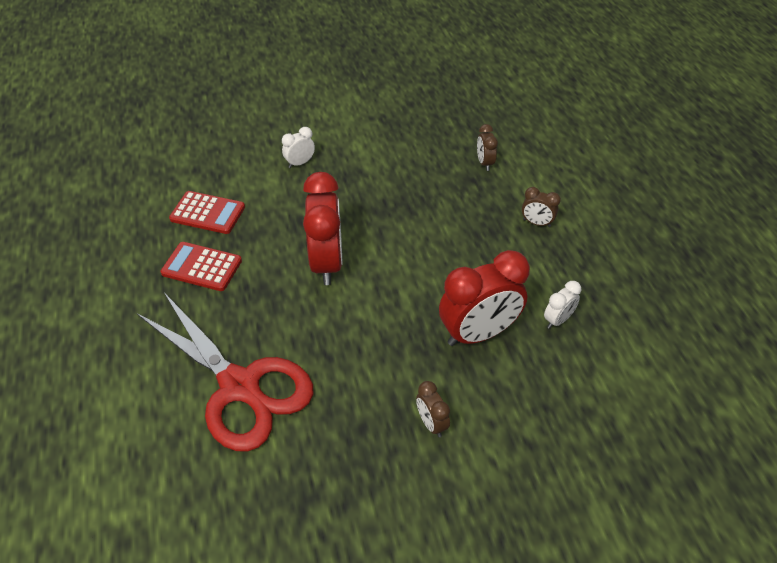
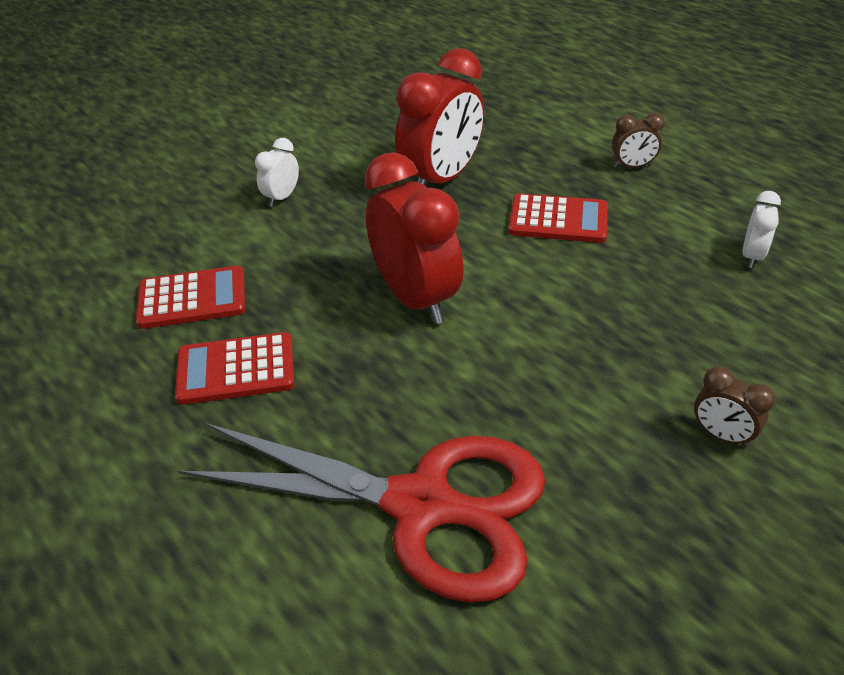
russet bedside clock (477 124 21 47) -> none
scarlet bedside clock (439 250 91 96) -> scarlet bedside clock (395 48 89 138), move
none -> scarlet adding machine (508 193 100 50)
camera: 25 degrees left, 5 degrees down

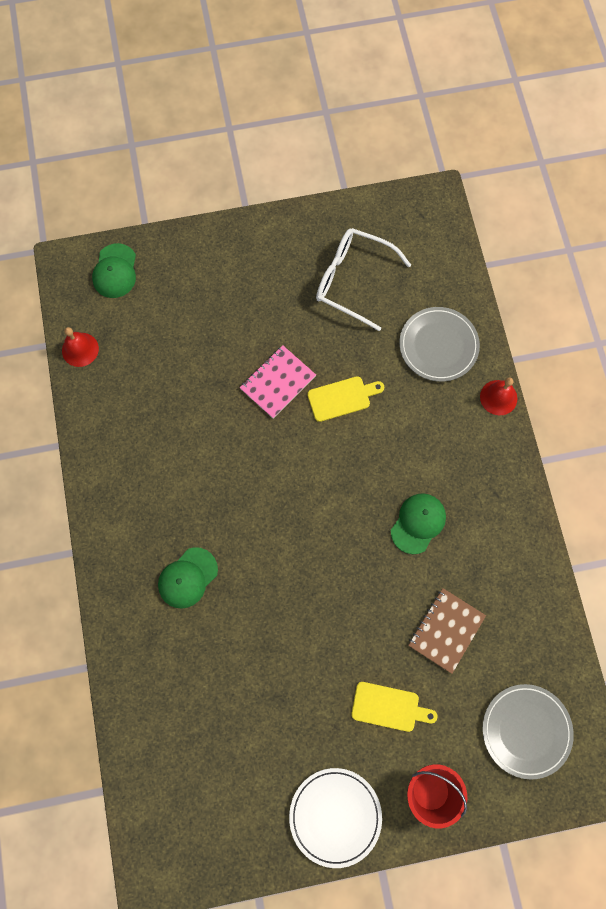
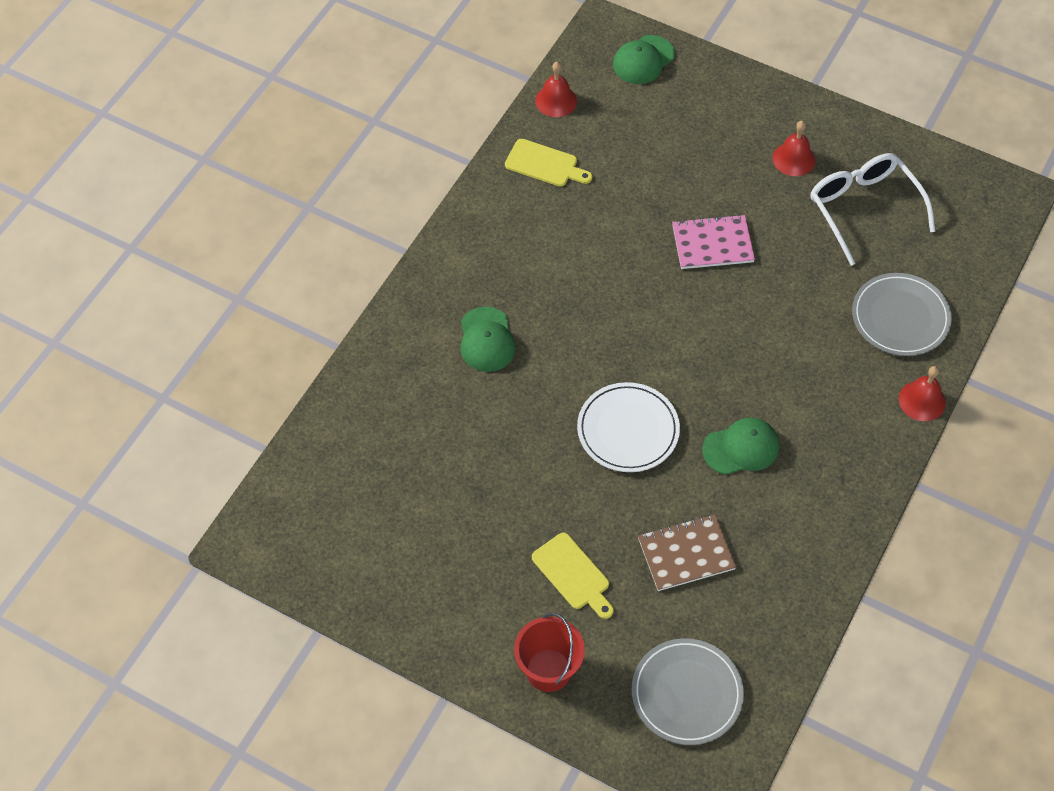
bright yellow cutting board (307 376 77 46) -> bright yellow cutting board (505 139 87 48), move
emerald peaked cap (158 547 60 62) -> emerald peaked cap (461 307 55 65), 90 degrees counterclockwise
snow-white dinner plate (289 768 93 100) -> snow-white dinner plate (577 382 103 90), move
none -> scarlet hand bell (773 121 43 55)
camera: 40 degrees right, 15 degrees down

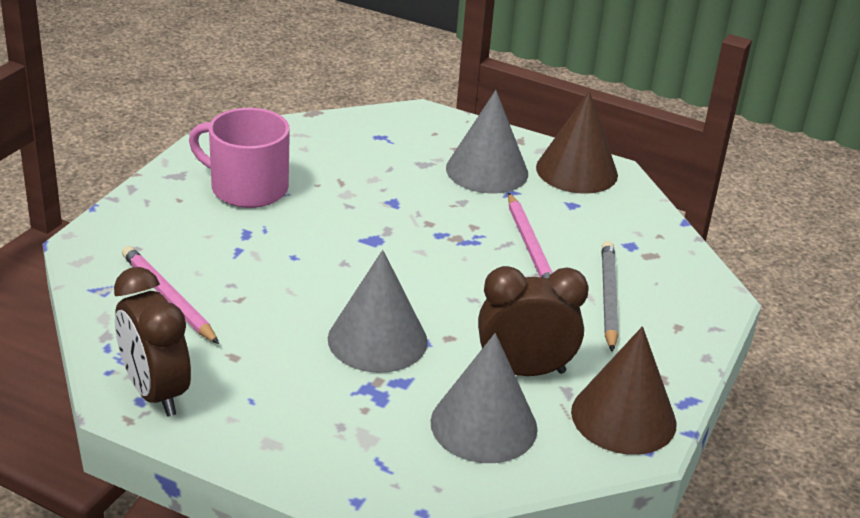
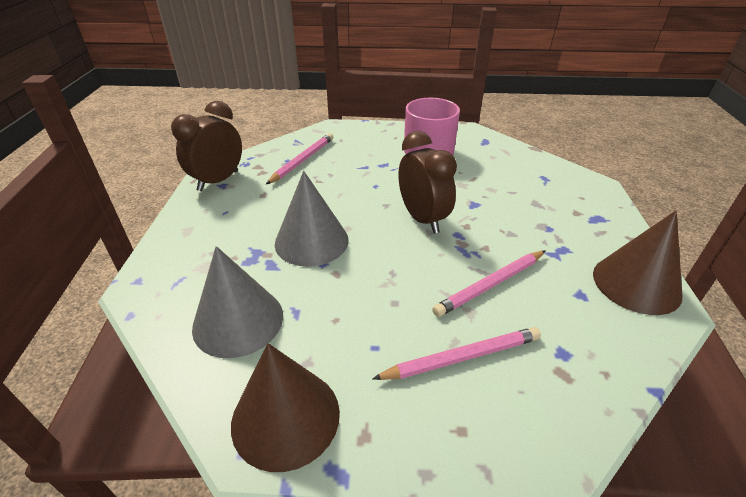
ash-grey cone shape (446 90 82 104) -> none
ash-grey pencil (601 241 17 111) -> rose-pink pencil (372 327 169 53)
russet bedside clock (478 266 111 110) -> russet bedside clock (398 131 59 102), move
camera: 70 degrees right, 5 degrees up

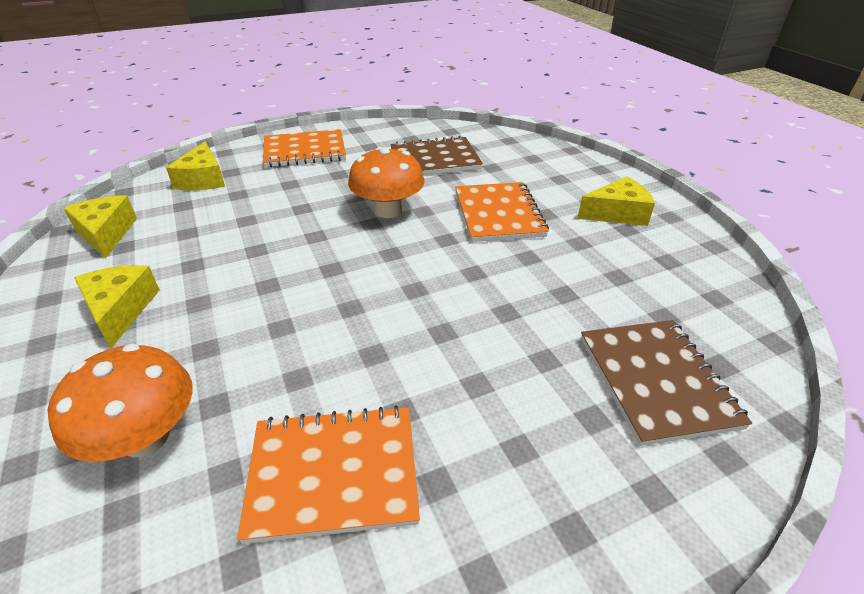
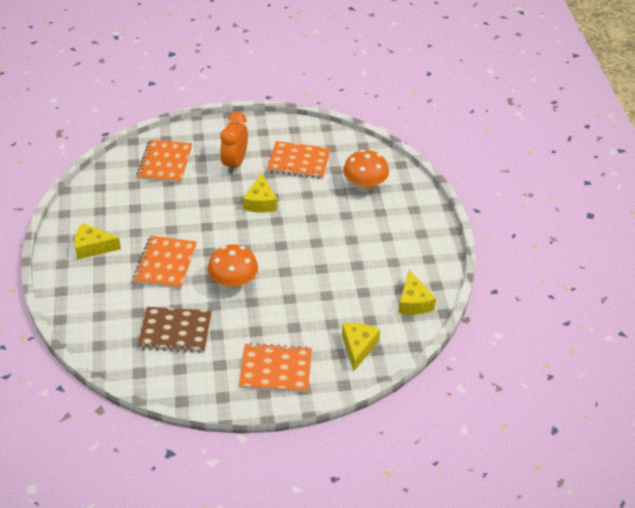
bright yellow cheese (74 265 86 83) -> bright yellow cheese (243 173 34 40), move
russet notebook (581 320 171 126) -> bright orange notebook (137 140 55 43)
none -> bright orange bedside clock (220 112 28 62)
camera: 165 degrees left, 5 degrees up

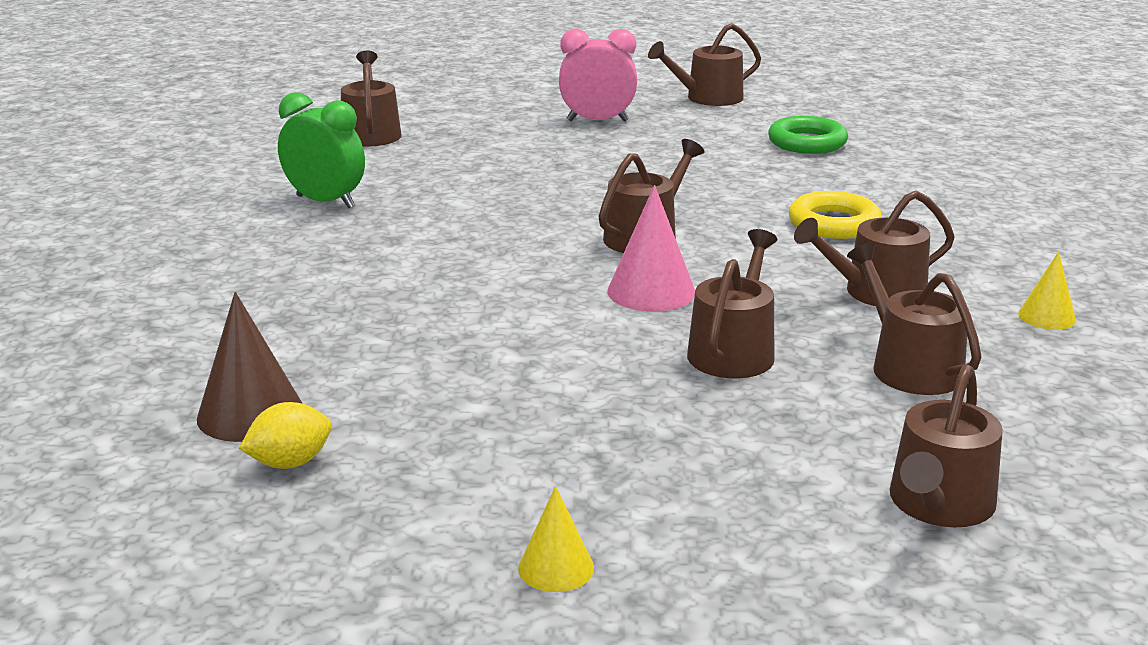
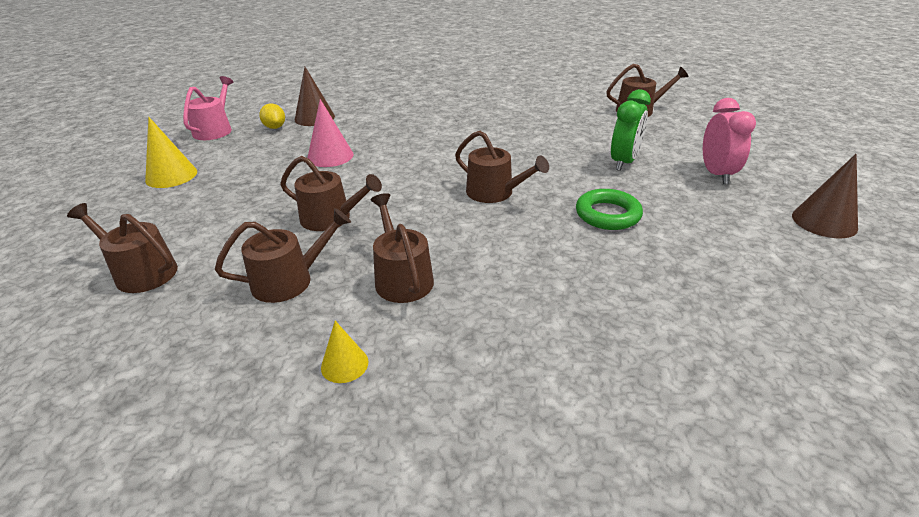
russet watering pot (648 23 113 83) -> russet cone shape (792 154 66 84)
emerald bedside clock (278 92 87 116) -> emerald bedside clock (611 89 40 82), move
emerald ring (768 116 80 38) -> emerald ring (576 189 67 41), move
rose-pink cone shape (607 185 88 126) -> rose-pink cone shape (307 99 47 68), move
bright yellow ring (789 191 93 48) -> none
bright yellow cone shape (518 486 76 106) -> bright yellow cone shape (145 117 52 71), x1.66
none -> rose-pink watering pot (183 76 50 64)
camera: 90 degrees right, 10 degrees up

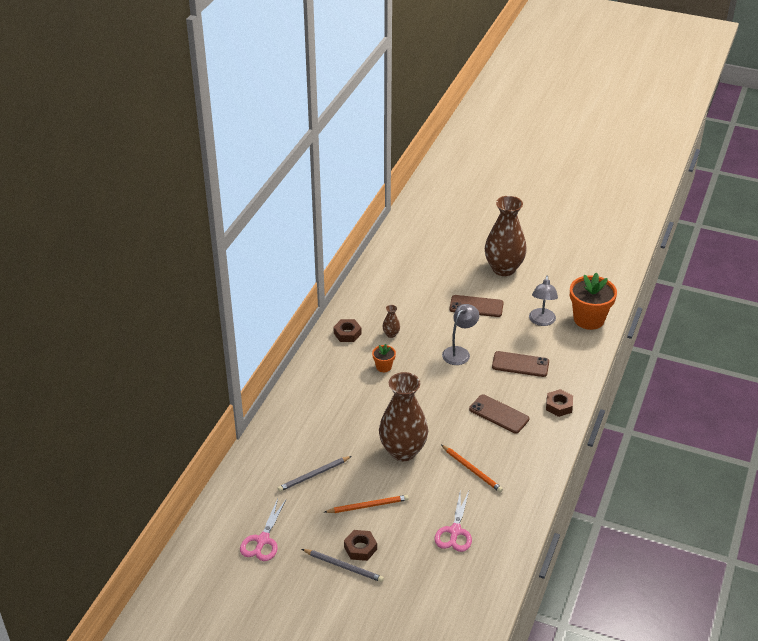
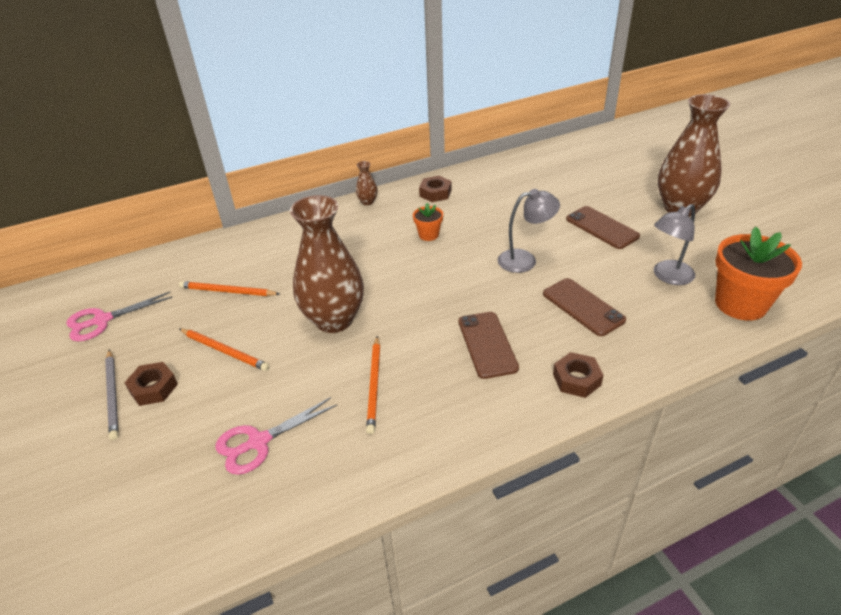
russet vase (382 305 18 33) -> russet vase (356 161 21 44), move
ash-grey pencil (277 456 75 36) -> bright orange pencil (179 281 101 15)
camera: 45 degrees right, 0 degrees up

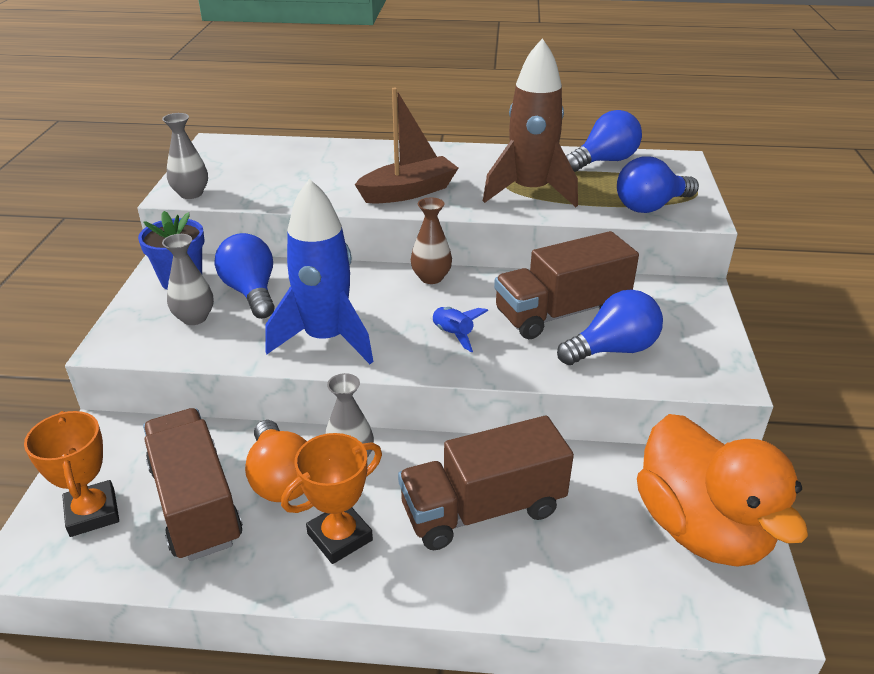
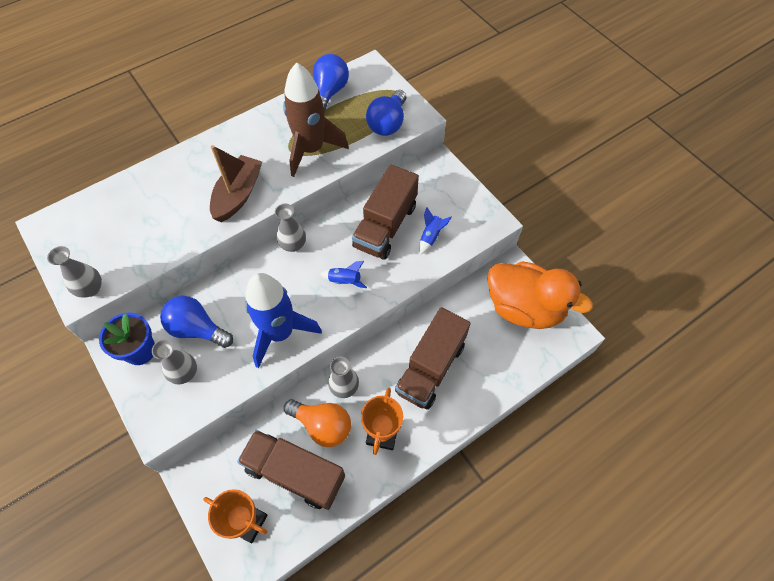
russet vase (411 197 41 87) -> ash-grey vase (275 204 31 48)
blue bulb (557 290 106 75) -> blue rocket (419 207 33 48)
camera: 40 degrees left, 25 degrees up

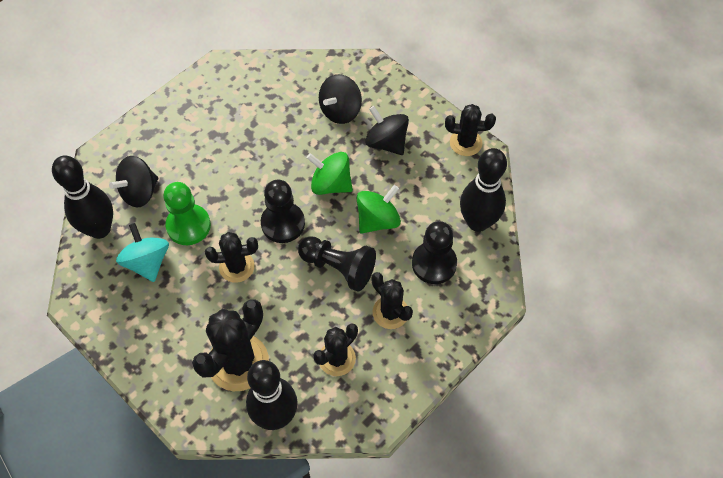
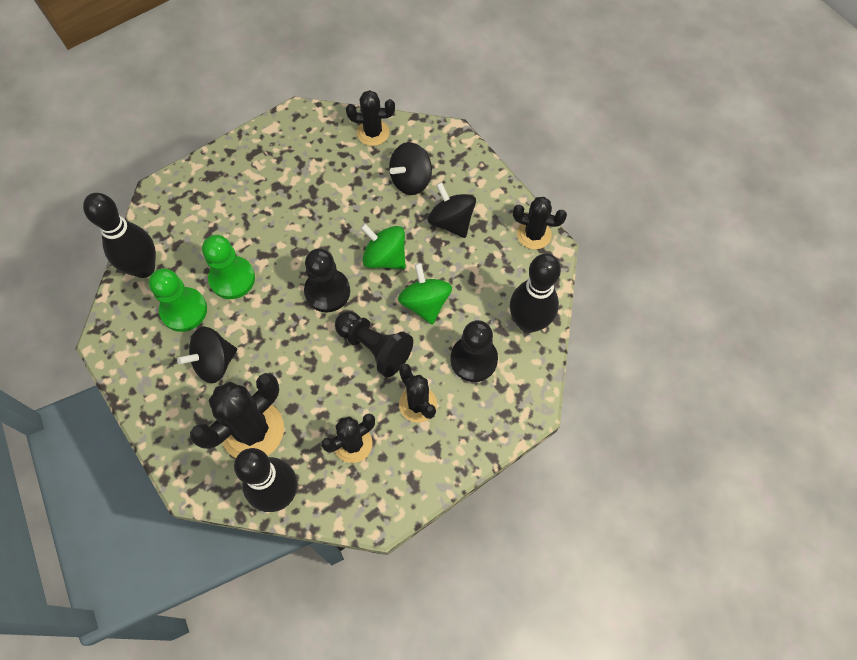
jet-black toy top (109 156 50 52) -> jet-black toy top (177 327 60 56), move
emerald toy top (357 185 44 49) -> emerald toy top (398 263 54 62), 75 degrees counterclockwise
turquoise toy top (116 223 53 59) -> emerald chess pawn (149 268 58 64)
jet-black saguaro cactus (205 232 53 51) -> jet-black saguaro cactus (346 90 49 56), move
camera: 10 degrees right, 5 degrees up

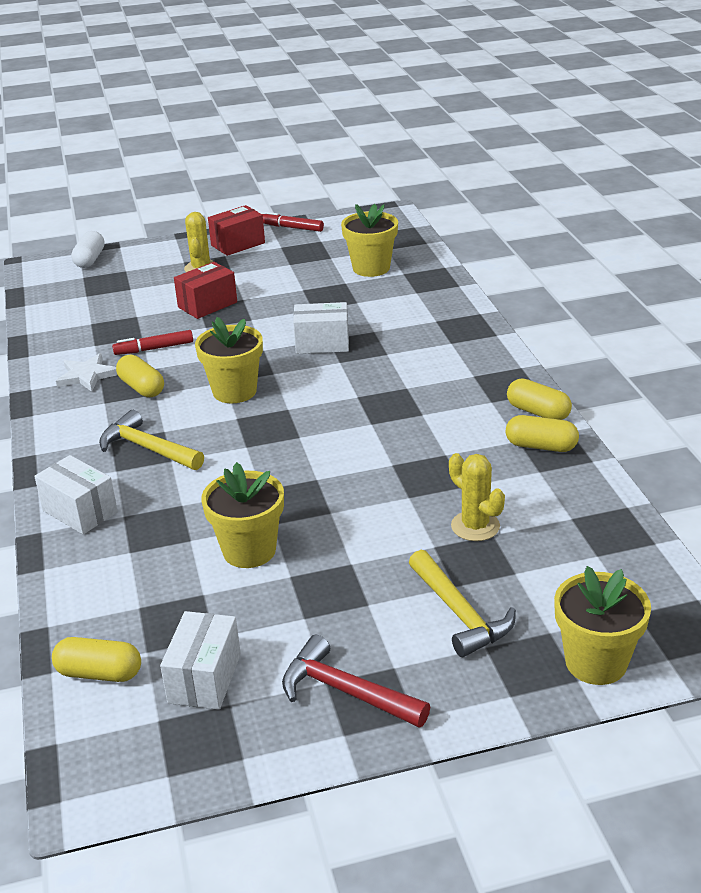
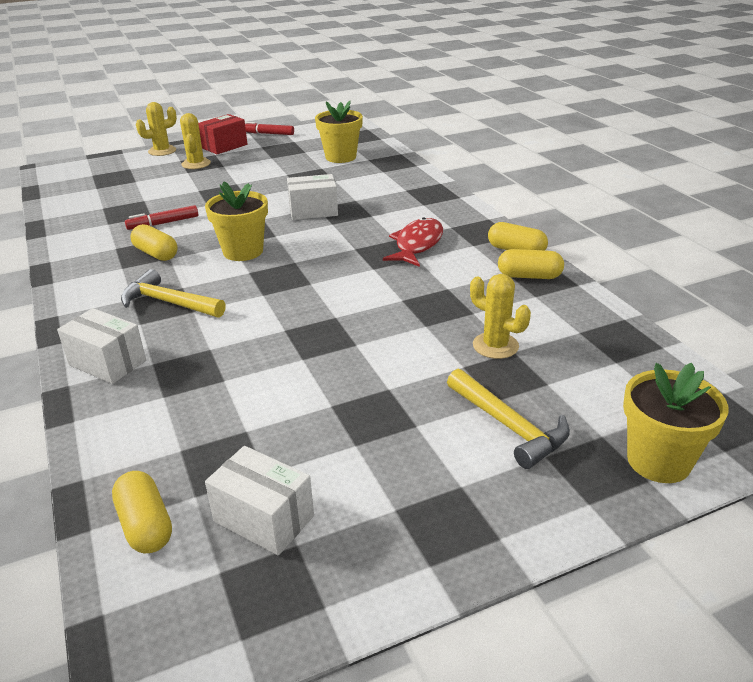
snow-white capsule (71 231 34 37) -> none
scarlet box (174 262 63 57) -> none
snow-white star (56 353 61 39) -> none
bright yellow flower pot (201 462 83 106) -> none
snow-white box (160 611 81 99) -> snow-white box (205 446 109 109), 60 degrees counterclockwise
scarlet claw hammer (282 635 148 93) -> none
bright yellow capsule (52 637 89 45) -> bright yellow capsule (112 471 60 82), 60 degrees clockwise
none -> bright yellow saguaro cactus (136 102 41 54)
none -> scarlet fish figure (383 217 60 50)
camera: 10 degrees left, 0 degrees up

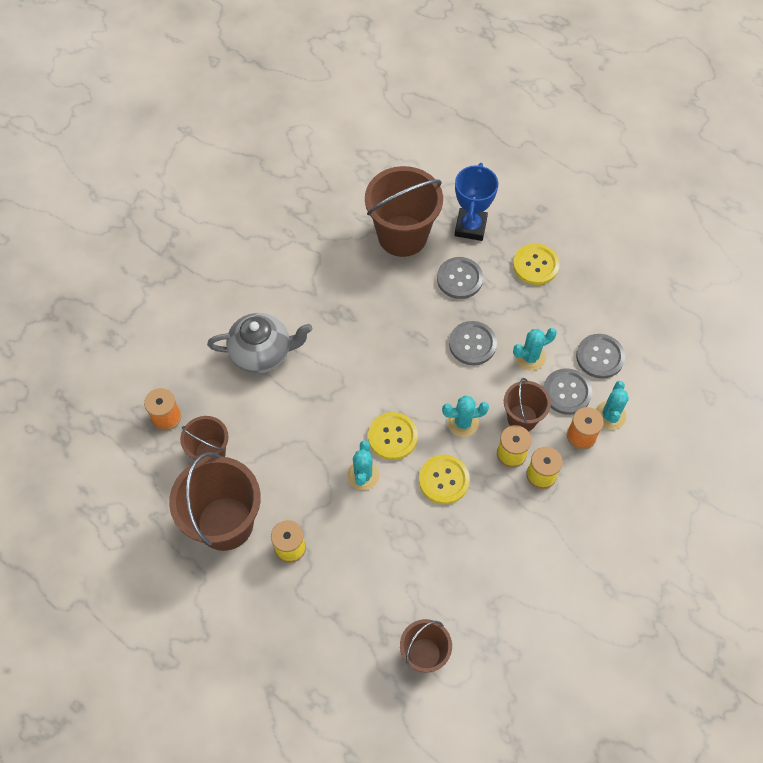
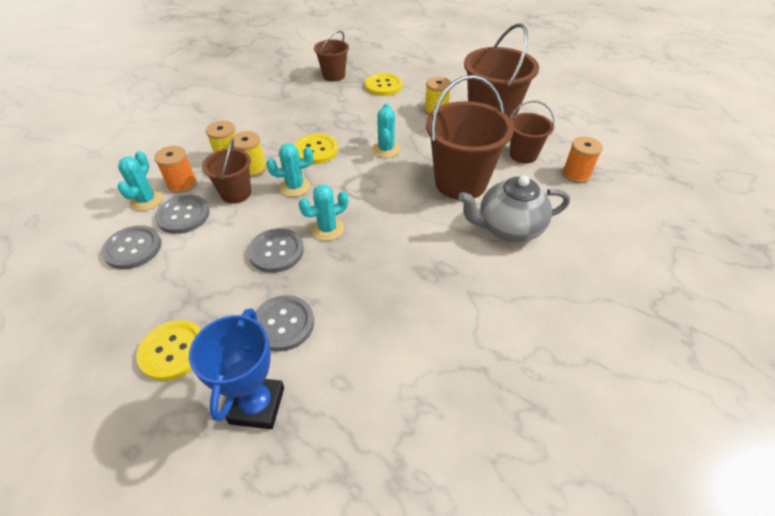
russet sand bucket (365 166 78 91) -> russet sand bucket (426 75 88 125), move
turquoise saguaro cactus (513 328 44 43) -> turquoise saguaro cactus (299 185 49 56), move
bright yellow shirt button (368 412 50 48) -> bright yellow shirt button (365 73 37 23), move
camera: 175 degrees right, 15 degrees down

